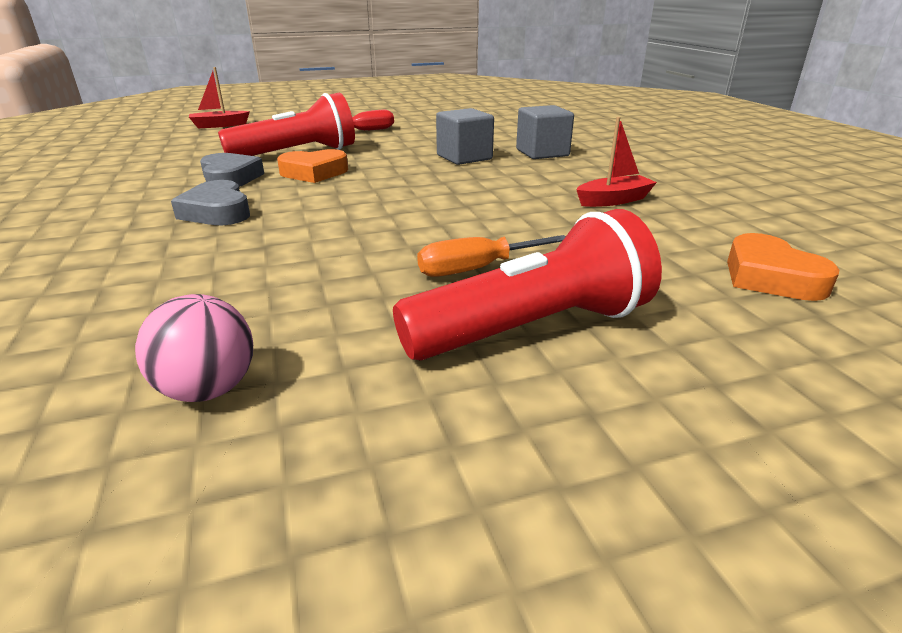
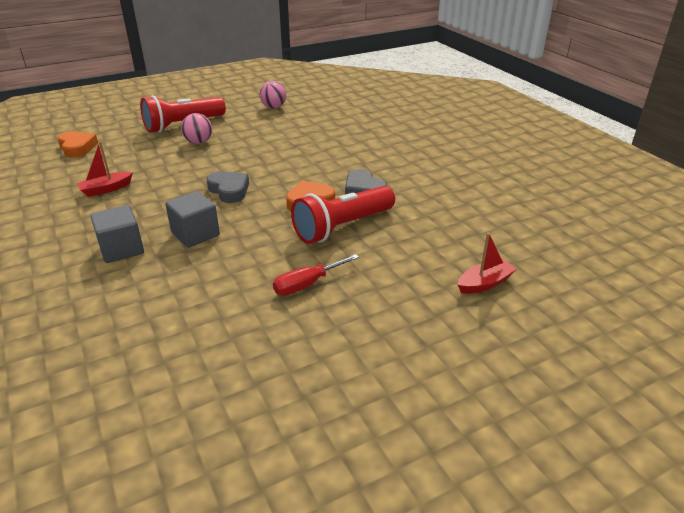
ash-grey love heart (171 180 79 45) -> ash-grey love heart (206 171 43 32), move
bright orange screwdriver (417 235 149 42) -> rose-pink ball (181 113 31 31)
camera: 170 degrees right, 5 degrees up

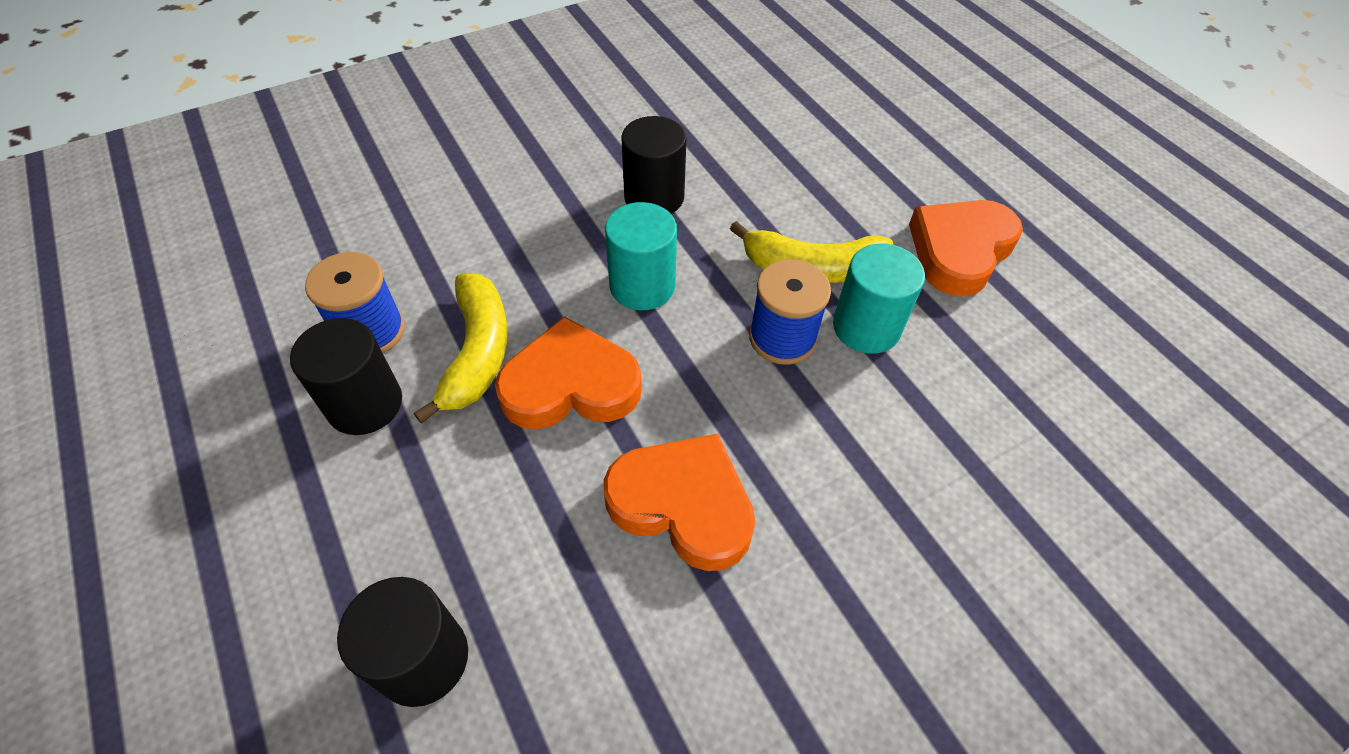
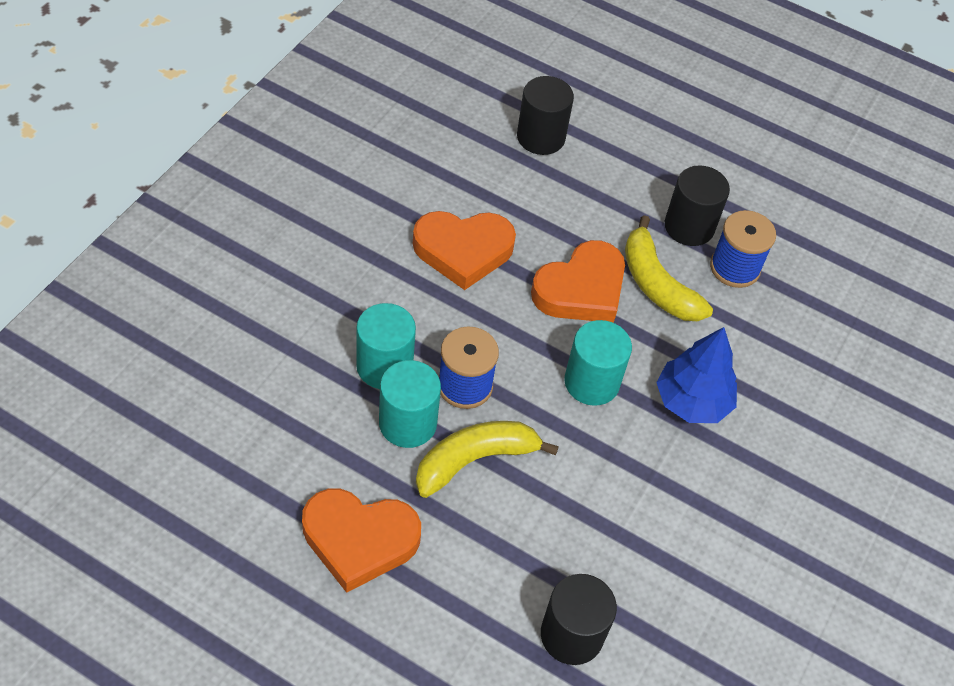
jet-black solid cylinder (621 116 66 98) -> jet-black solid cylinder (541 574 76 91), move
bright orange love heart (909 200 114 97) -> bright orange love heart (302 489 119 104), 90 degrees clockwise
none -> turquoise solid cylinder (356 303 60 86)
none -> blue toy tree (656 327 81 96)
camera: 145 degrees right, 0 degrees up

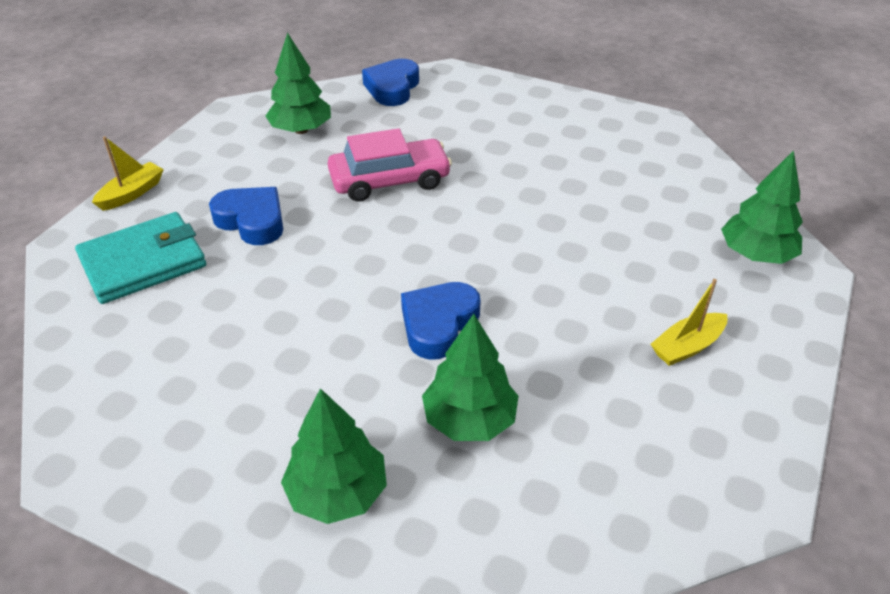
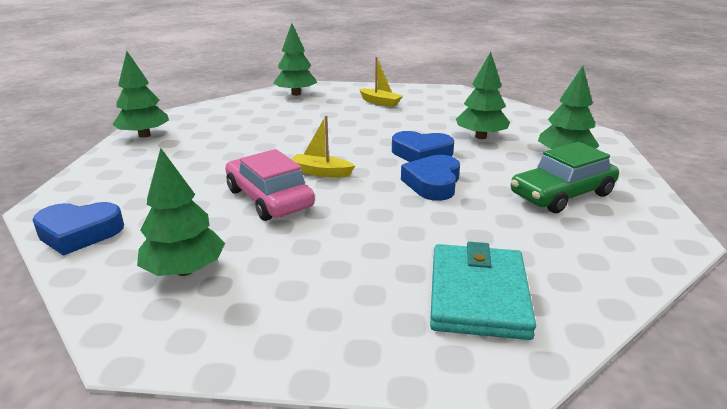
bright yellow boat (92 137 72 74) -> bright yellow boat (291 116 64 61), move
blue love heart (209 187 74 58) -> blue love heart (401 155 59 46), move
turquoise wallet (75 212 131 92) -> turquoise wallet (430 242 106 98), 60 degrees clockwise
none -> emerald toy tree (112 51 57 87)
none -> emerald automobile (511 142 108 71)
camera: 110 degrees left, 15 degrees down

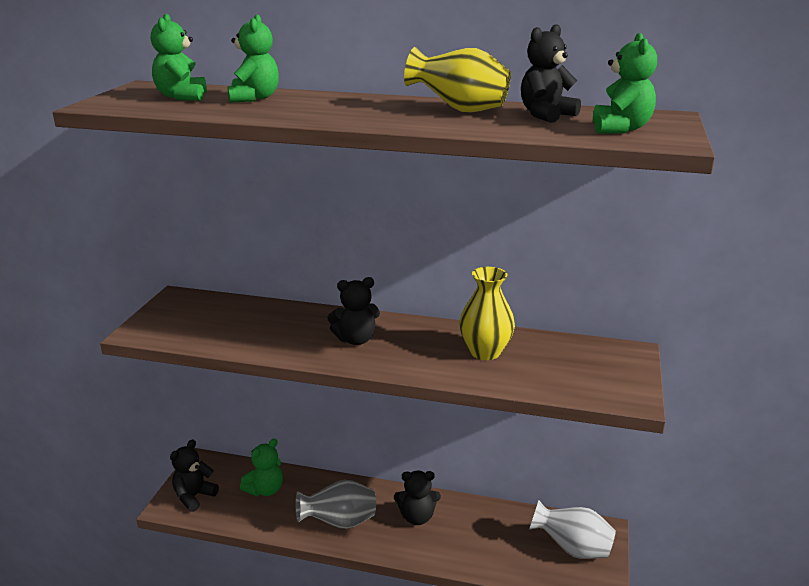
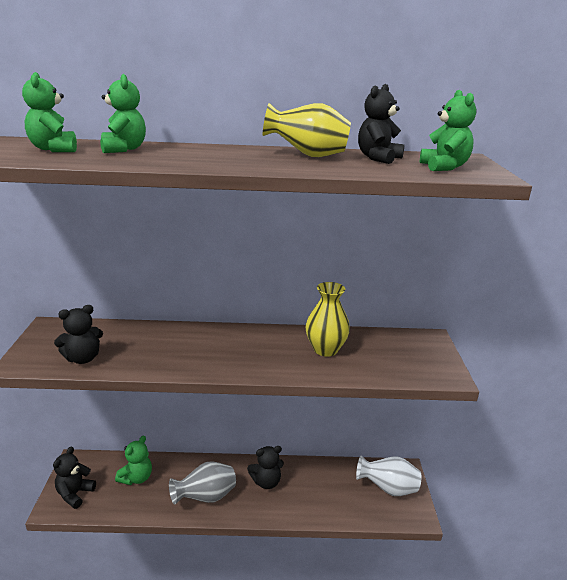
jet-black teddy bear (327 277 53 68) -> jet-black teddy bear (54 305 49 59), move
camera: 15 degrees left, 0 degrees up

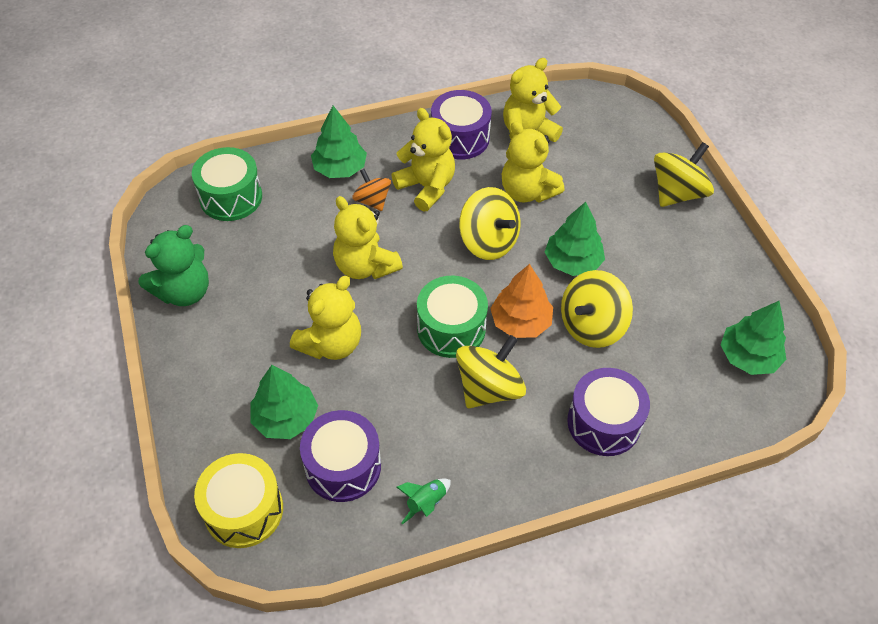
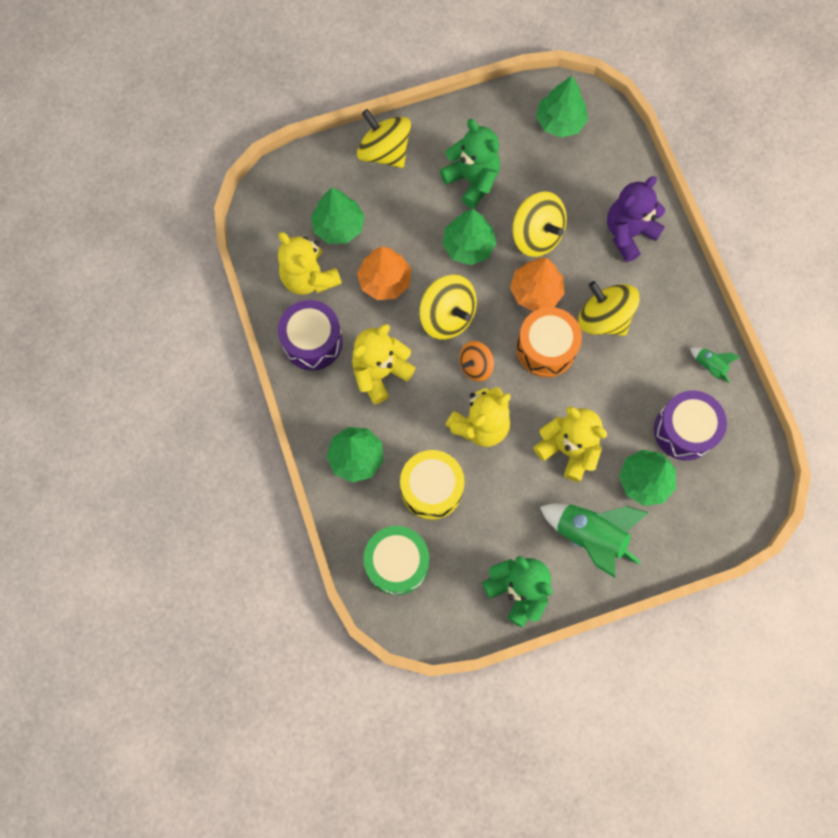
bright yellow teddy bear (502 121 62 82) -> bright orange toy tree (357 246 54 54)
bright orange toy top (352 169 39 42) -> bright orange toy top (459 341 35 40), move
bright yellow toy top (459 187 62 73) -> bright yellow toy top (419 275 58 65), 90 degrees clockwise
emerald drum (417 276 71 82) -> bright orange drum (516 307 66 70)
purple drum (567 368 83 88) -> purple teddy bear (607 176 58 86)
bright yellow drum (194 453 89 95) -> bright yellow drum (400 450 65 70), move
none -> emerald teddy bear (440 119 60 89)
none -> emerald toy tree (311 188 54 56)
none -> emerald rocket (540 503 109 75)
camera: 90 degrees left, 20 degrees up

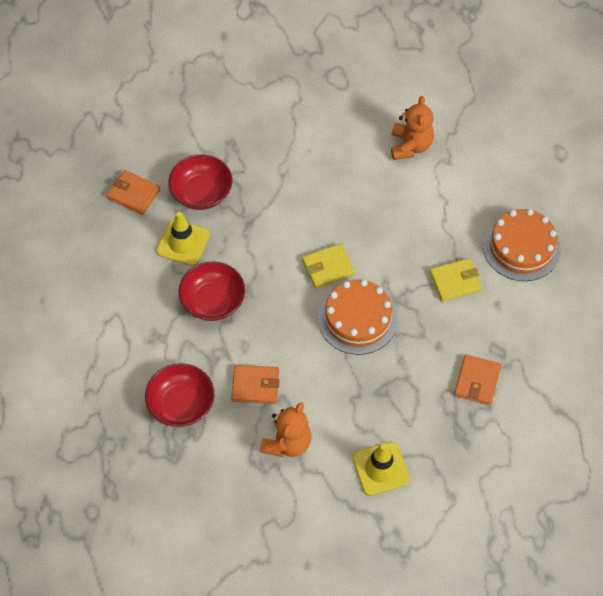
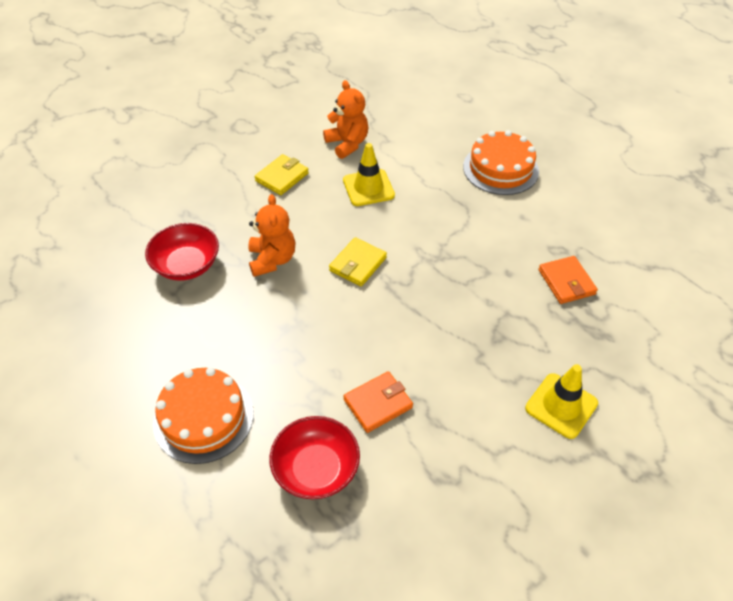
bright orange wallet (107 170 53 45) -> none
bright yellow safety cone (156 212 54 54) -> bright yellow safety cone (343 143 52 63), move
bright yellow wallet (429 258 53 44) -> bright yellow wallet (255 154 54 41), move
scarlet serving bowl (178 261 67 60) -> none
bright orange cake (318 279 80 76) -> bright orange cake (153 367 101 97), move
bright orange teddy bear (260 402 52 55) -> bright orange teddy bear (248 194 48 83), move
camera: 35 degrees left, 10 degrees down

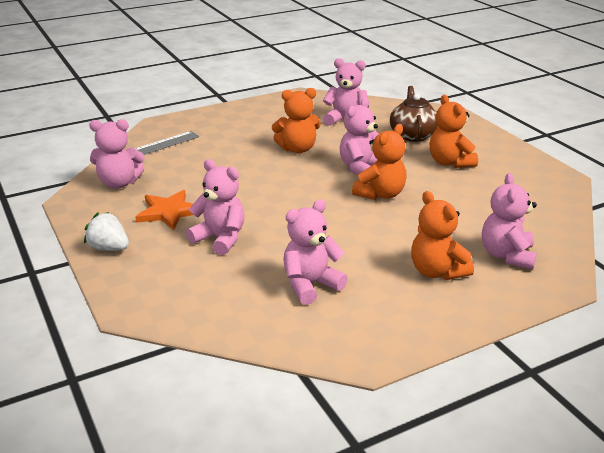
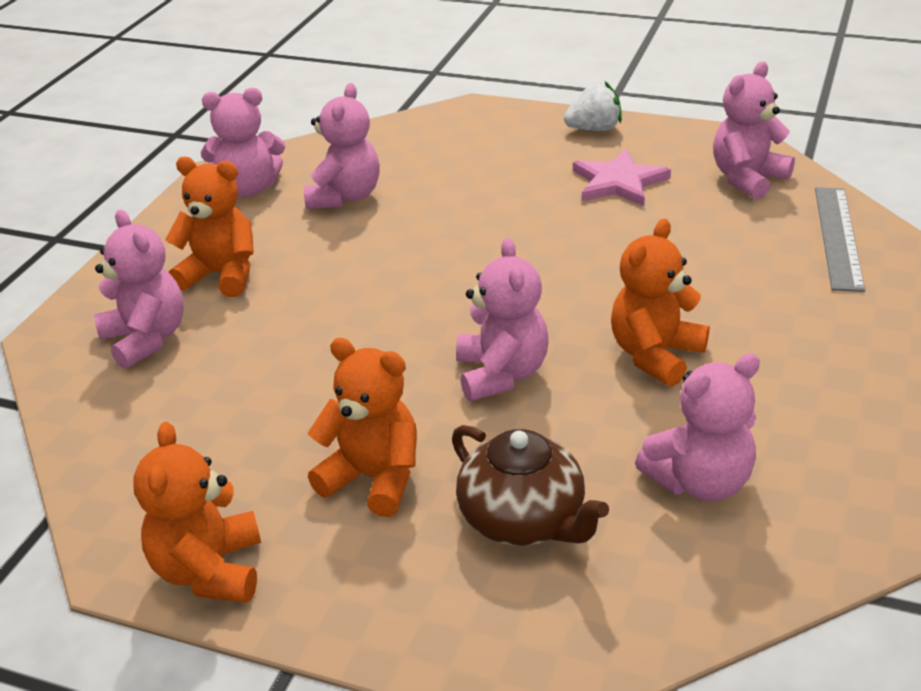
bright orange teddy bear (352 124 55 76) -> bright orange teddy bear (133 422 128 181), move
rose-pink teddy bear (186 159 59 96) -> rose-pink teddy bear (201 88 84 109), move
bright orange star (135 190 69 40) -> rose-pink star (573 149 98 57)
camera: 140 degrees right, 5 degrees up

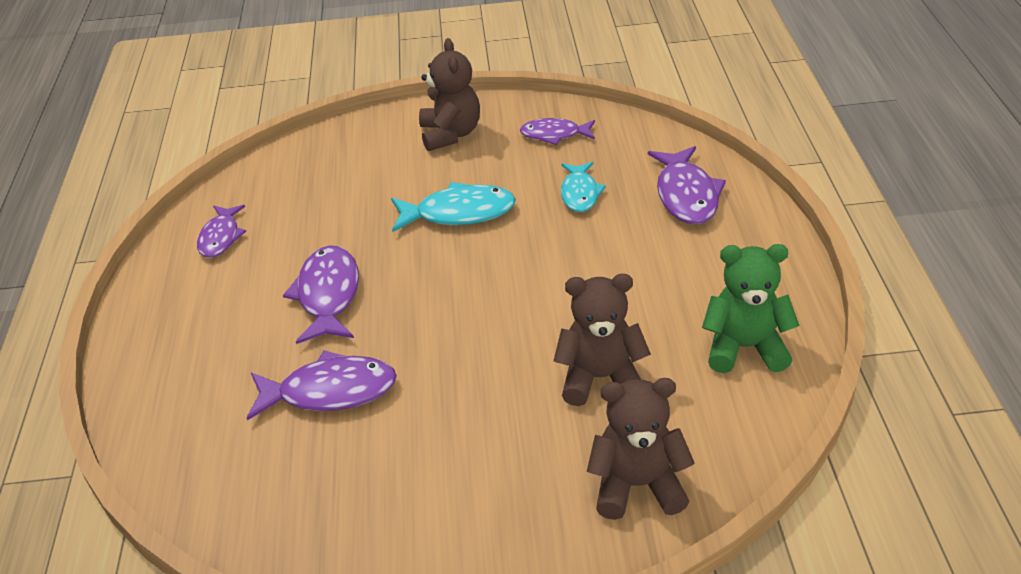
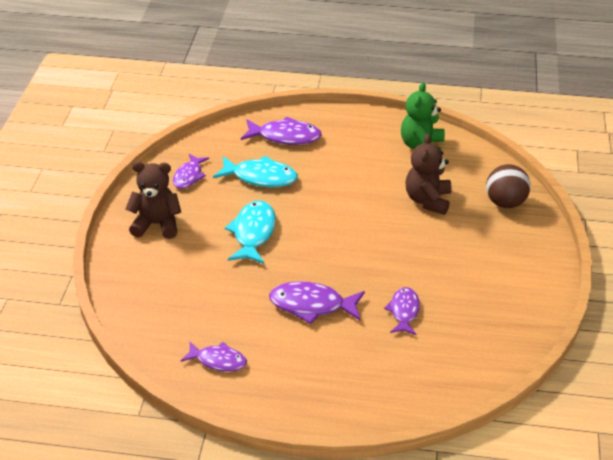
turquoise fish figure (561 162 45 50) -> turquoise fish figure (213 156 85 31), x1.53
purple fish figure (247 350 150 70) -> purple fish figure (384 287 36 48), x0.65
russet teddy bear (587 378 108 142) -> russet ball (486 164 45 44)
camera: 80 degrees left, 0 degrees up

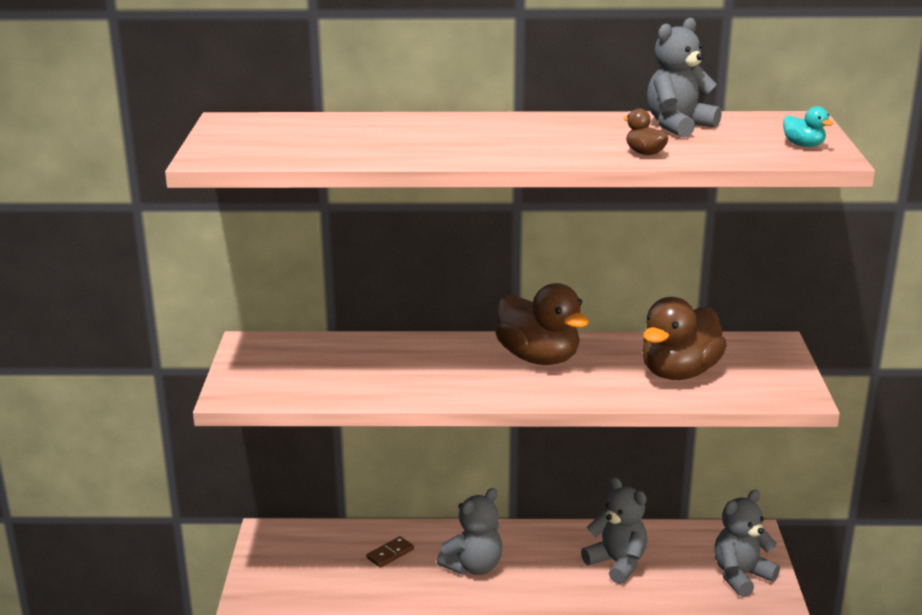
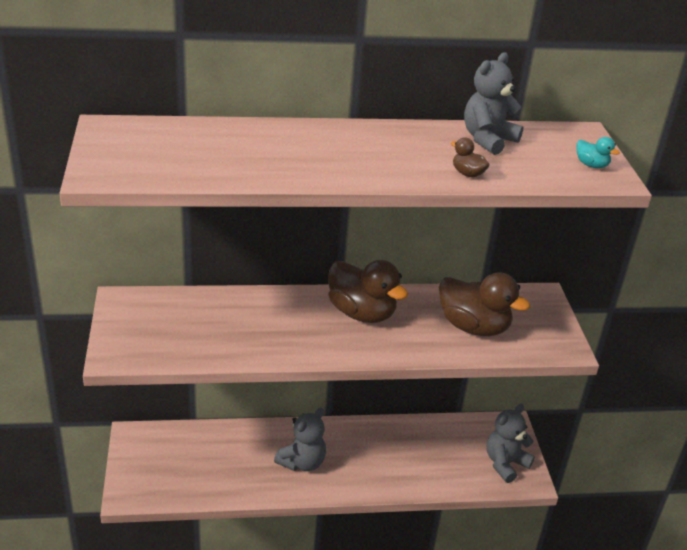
russet rubber duck (642 297 85 83) -> russet rubber duck (439 272 91 64), 90 degrees counterclockwise
ash-grey teddy bear (581 477 66 107) -> none
russet domino (366 536 48 32) -> none
camera: 10 degrees left, 10 degrees up

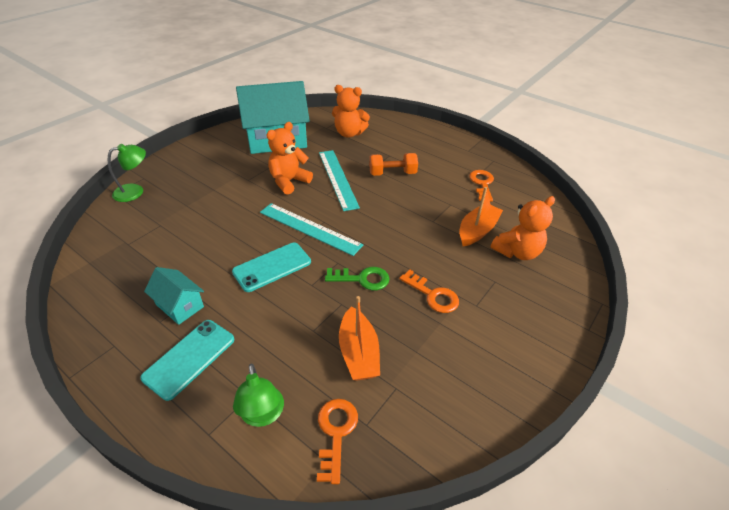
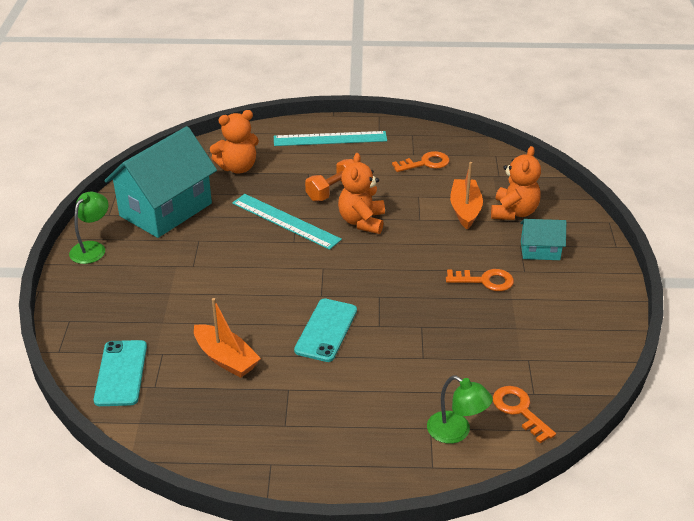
bright orange teddy bear (267 122 46 73) -> bright orange teddy bear (338 153 47 81), move
emerald desk lamp (108 144 38 58) -> emerald desk lamp (69 192 39 72), move
bright orange key (469 170 25 32) -> bright orange key (392 151 58 21), 105 degrees clockwise
turquoise measuring stick (260 203 103 53) -> turquoise measuring stick (274 131 113 15), move
turquoise cottage (144 267 60 58) -> turquoise cottage (520 219 46 41), move
emerald key (325 267 65 23) -> none
bright orange boat (339 296 41 85) -> bright orange boat (194 298 67 80), move
turquoise mobile phone (140 320 95 81) -> turquoise mobile phone (94 340 53 66), move
camera: 35 degrees left, 5 degrees down

